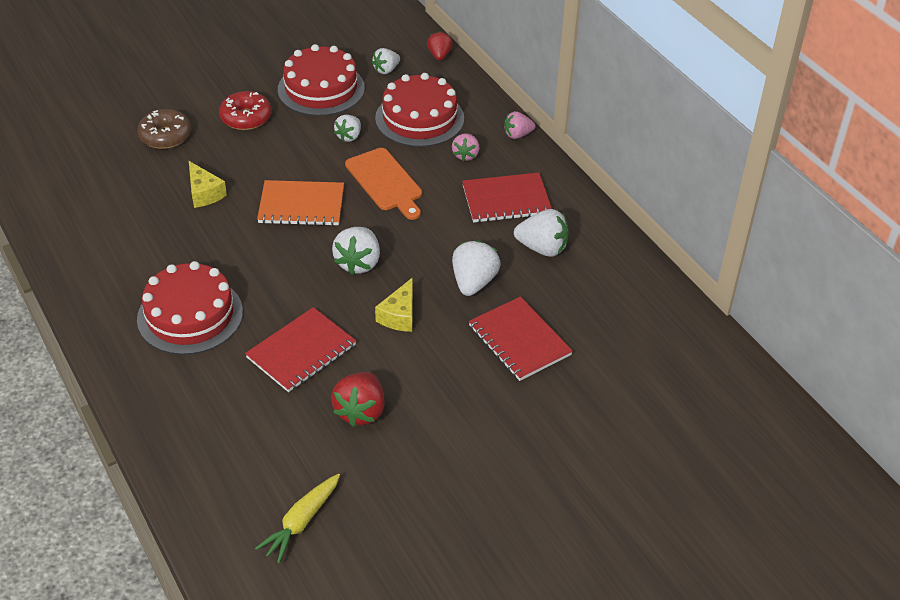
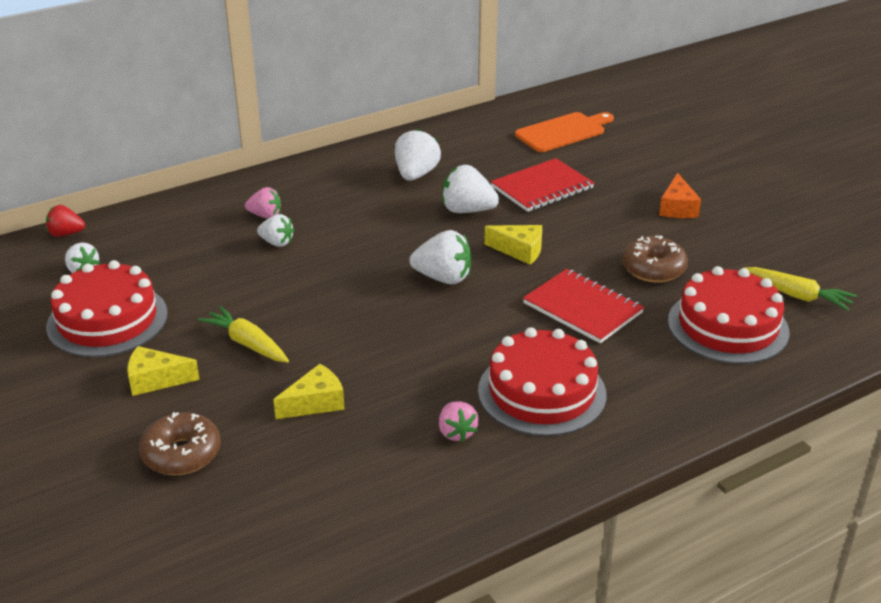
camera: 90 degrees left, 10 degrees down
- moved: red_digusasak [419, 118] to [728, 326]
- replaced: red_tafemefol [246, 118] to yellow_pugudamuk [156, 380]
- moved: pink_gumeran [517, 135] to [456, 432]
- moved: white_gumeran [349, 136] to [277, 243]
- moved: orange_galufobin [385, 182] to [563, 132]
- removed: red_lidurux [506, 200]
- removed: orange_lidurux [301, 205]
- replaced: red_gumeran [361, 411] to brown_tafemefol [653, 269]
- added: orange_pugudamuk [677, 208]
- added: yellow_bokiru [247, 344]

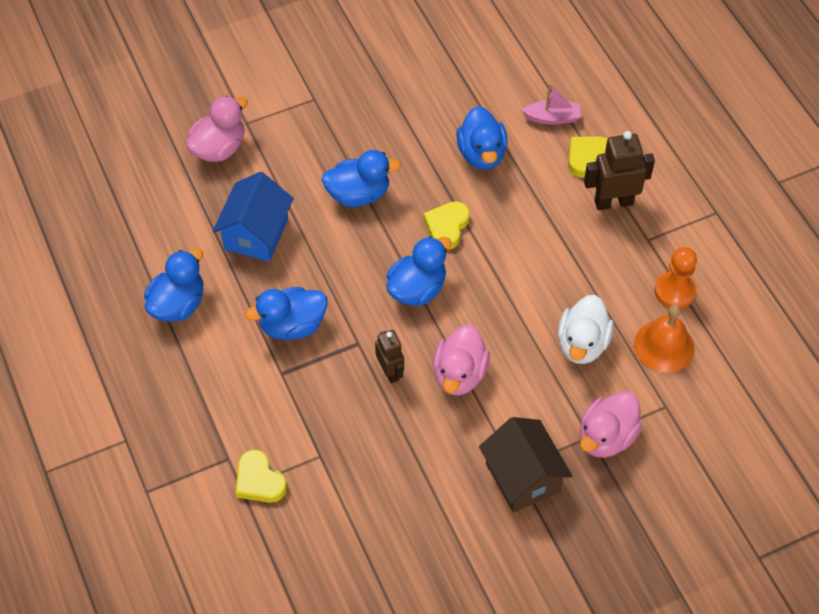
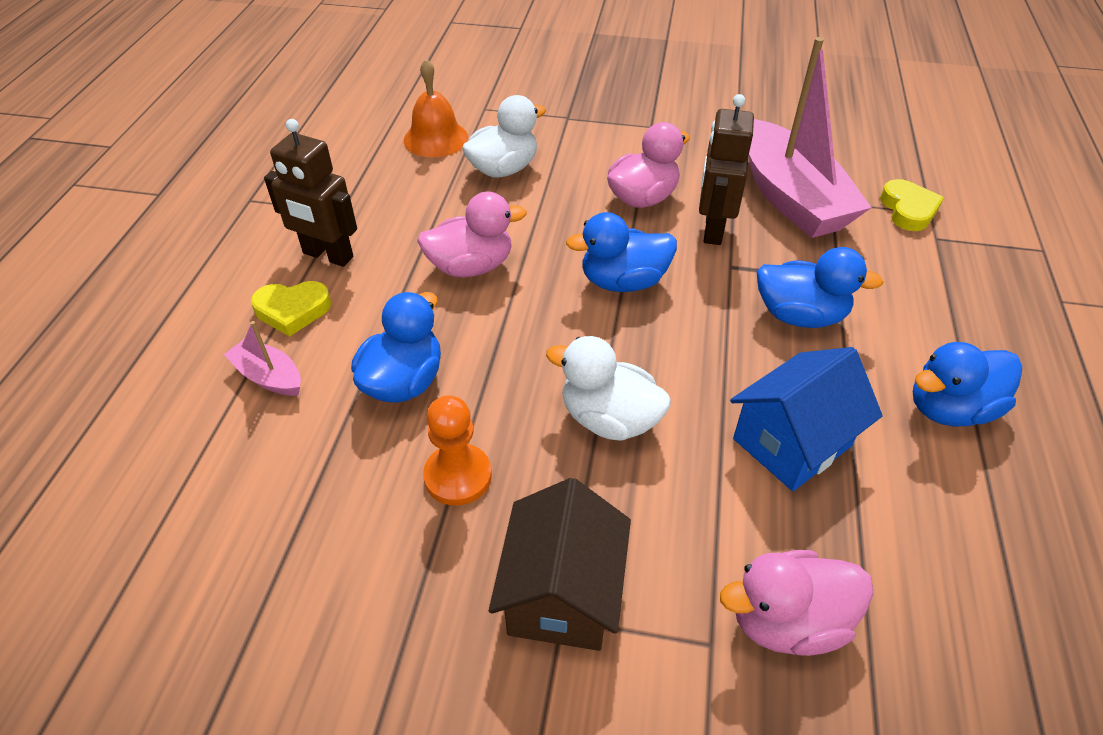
camera: 145 degrees left, 10 degrees down
- recoloured: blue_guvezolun [358, 194] to white_guvezolun [609, 419]
- removed: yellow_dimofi [447, 227]
- moved: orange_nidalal [674, 291] to [458, 476]
- resized: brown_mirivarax [390, 371] = [712, 229] x1.58
- moved: pink_guvezolun [606, 437] to [471, 266]
- moved: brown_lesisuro [522, 477] to [561, 594]
- added: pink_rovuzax [791, 198]

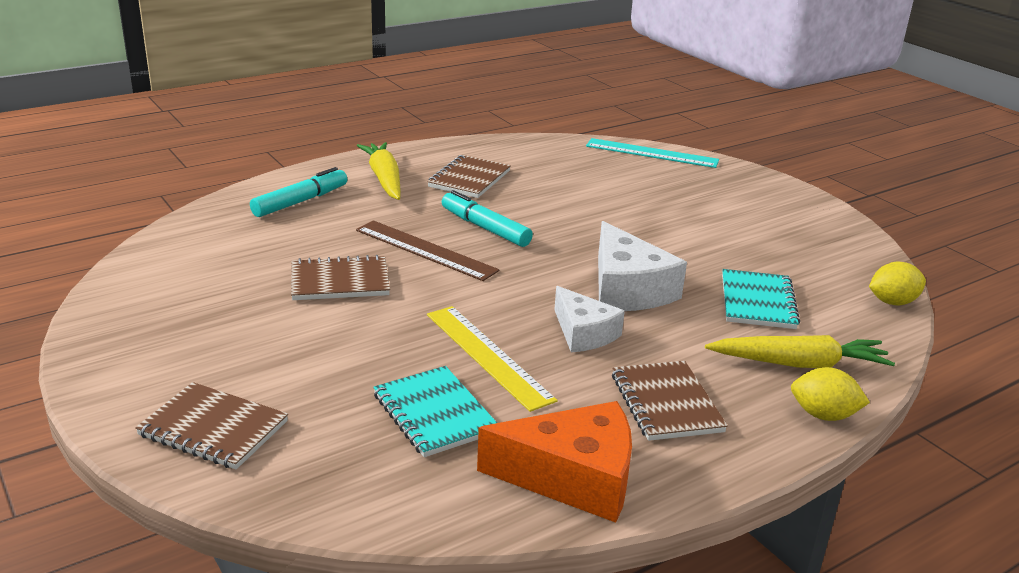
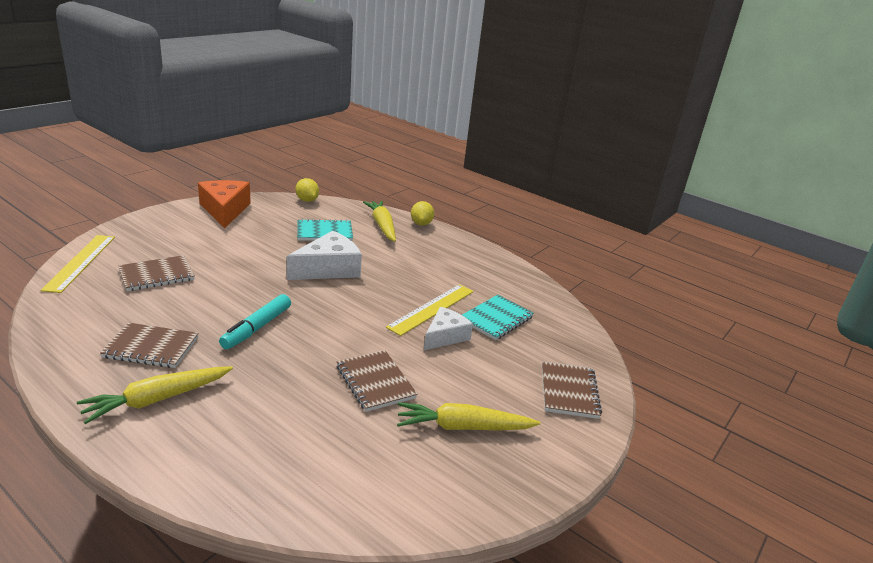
camera: 110 degrees left, 0 degrees up
- recoloured: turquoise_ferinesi [651, 153] to yellow_ferinesi [80, 262]
- removed: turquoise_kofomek [300, 202]
- removed: brown_ferinesi [425, 250]
- moved: white_pugudamuk [583, 333] to [445, 336]
- moved: brown_lidurux [666, 403] to [156, 275]
- moved: orange_pugudamuk [573, 477] to [225, 210]
- added: yellow_bokiru [463, 427]

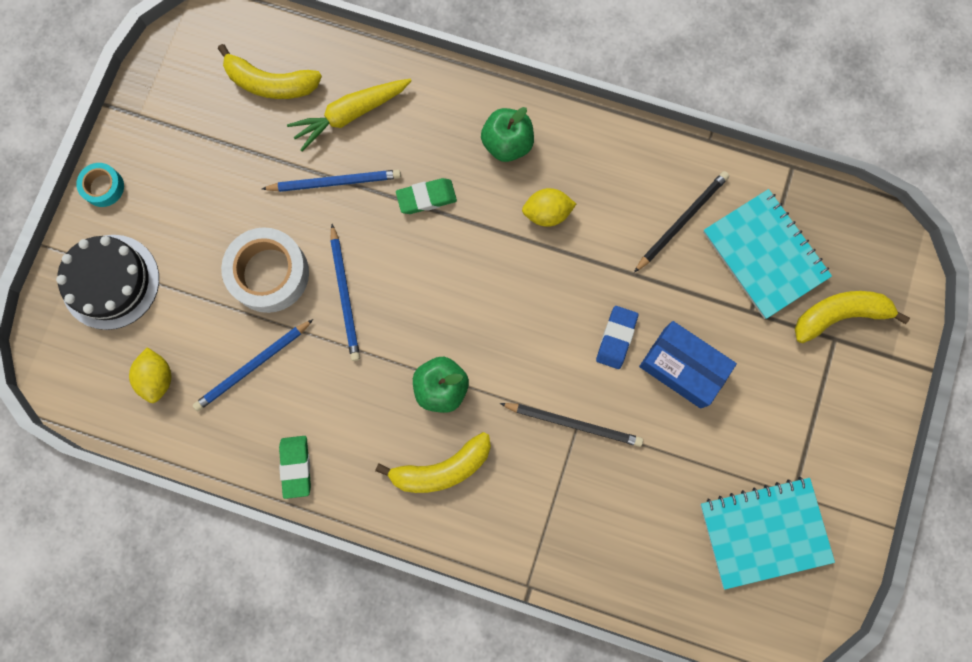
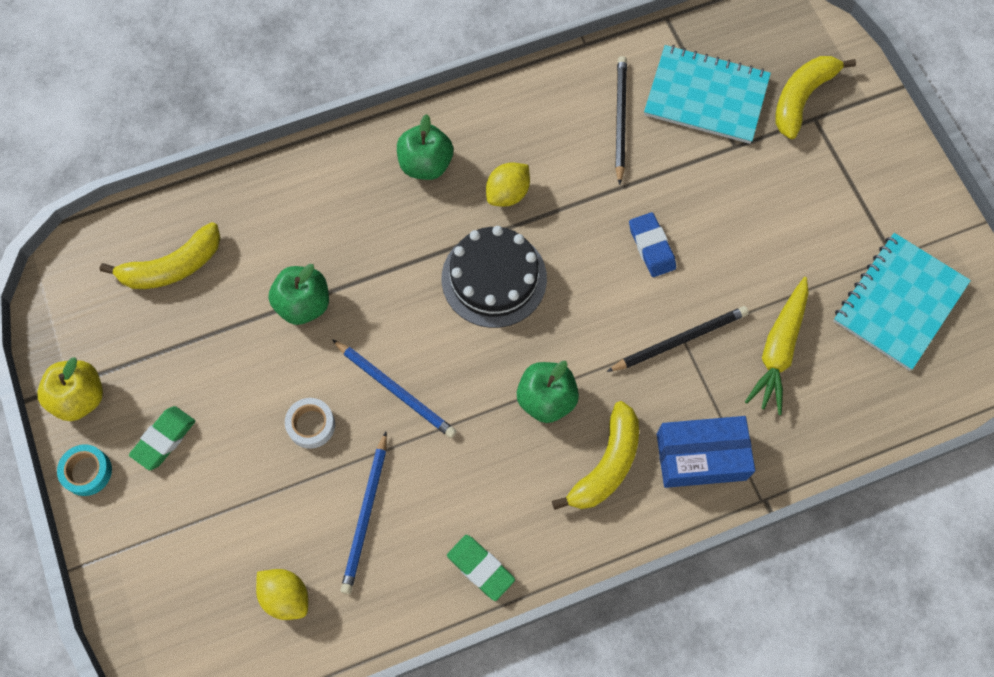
camera: 40 degrees left, 10 degrees down
- moved: yellow_bokiru [350, 114] to [778, 350]
- replaced: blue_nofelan [335, 182] to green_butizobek [303, 304]
- moved: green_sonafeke [426, 198] to [164, 439]
- resized: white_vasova [269, 273] = [311, 425] x0.53
- moved: black_digusasak [110, 282] to [494, 278]
- moved: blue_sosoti [682, 367] to [701, 457]
- added: yellow_butizobek [80, 398]

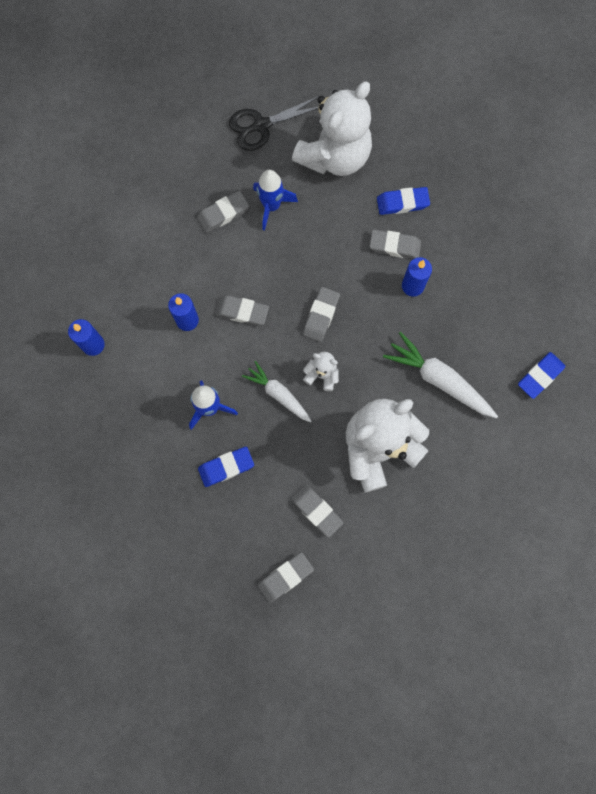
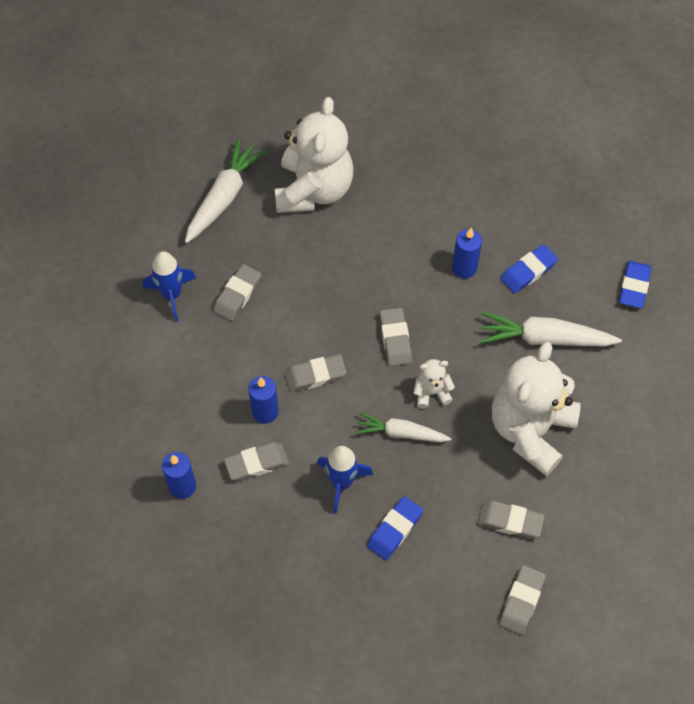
camera: 30 degrees left, 15 degrees down
- replaced: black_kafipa [261, 126] to white_bokiru [224, 197]
- moved: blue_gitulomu [271, 206] to [171, 295]
- moved: blue_sonafeke [402, 203] to [528, 271]
- moved: grey_sonafeke [394, 246] to [257, 463]

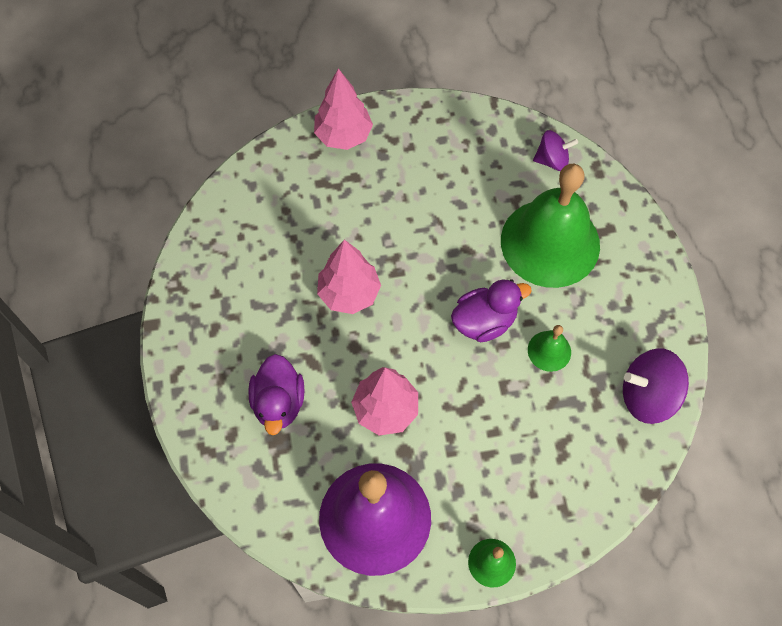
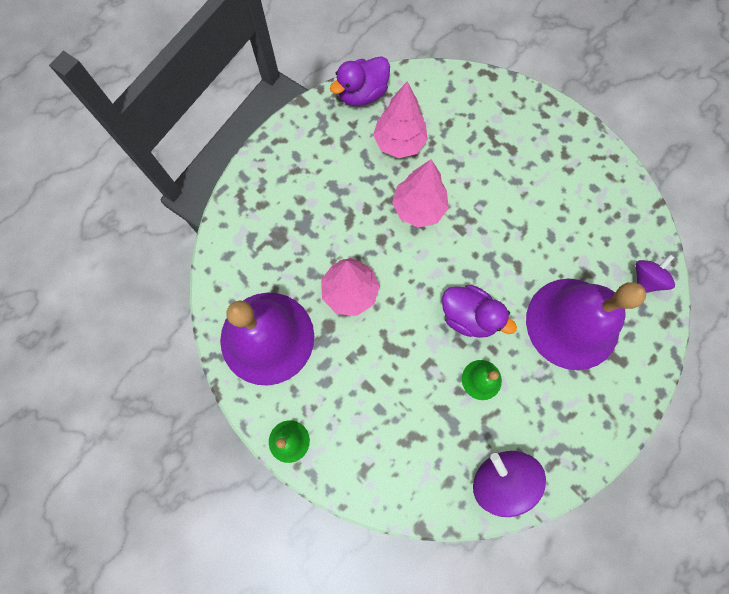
camera: 55 degrees right, 10 degrees up
- moved: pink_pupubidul [343, 136] to [399, 142]
- turned: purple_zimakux [552, 160] = [645, 279] 105 degrees counterclockwise
- recoloured: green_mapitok [550, 242] to purple_mapitok [572, 323]
- moved: purple_guvezolun [279, 403] to [362, 94]

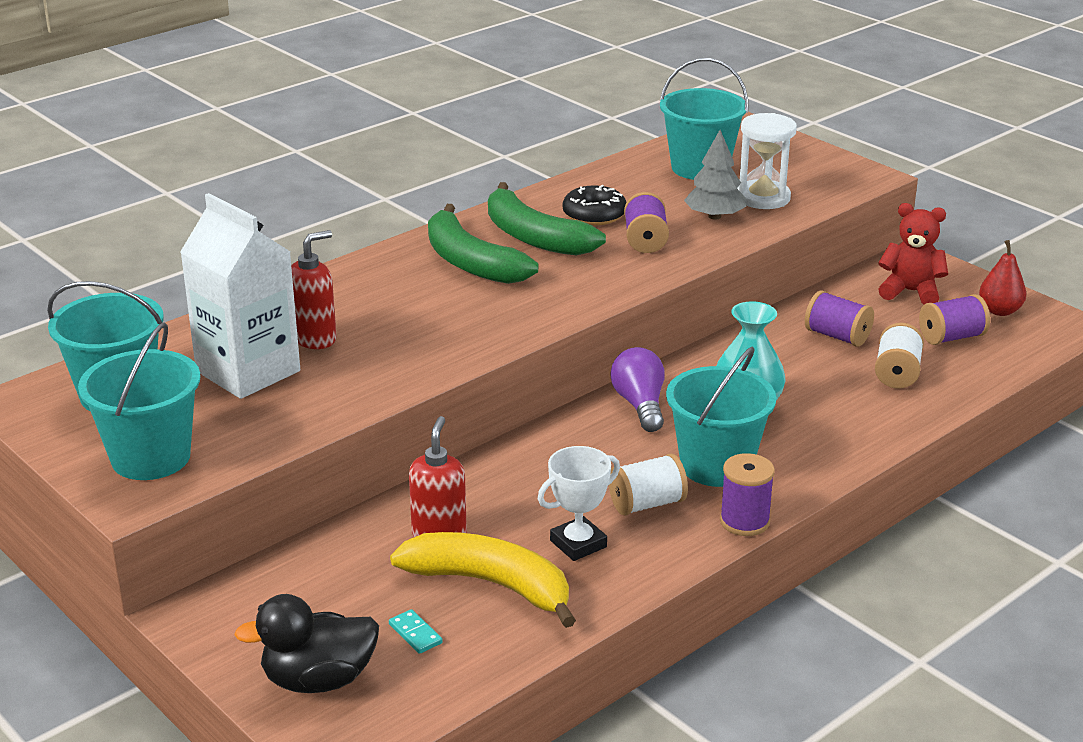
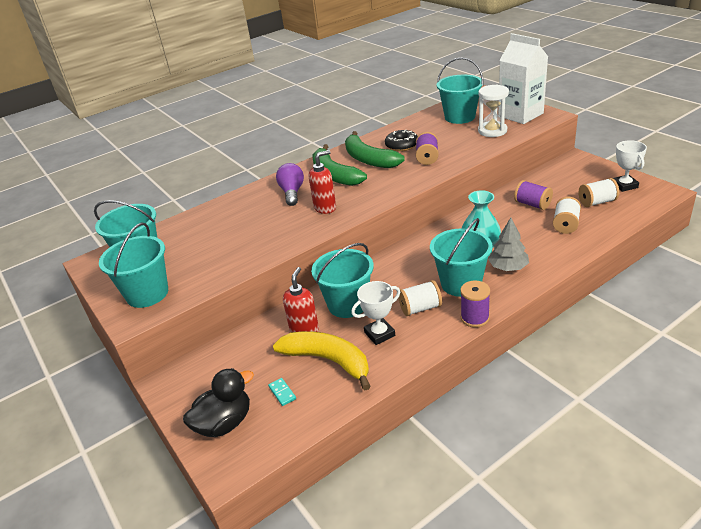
camera: 10 degrees right, 5 degrees up
- moved: grey_pupubidul [714, 216] to [508, 267]
- moved: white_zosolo [248, 371] to [520, 115]
- removed: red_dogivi [910, 292]
- moved: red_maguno [315, 339] to [325, 208]
- replaced: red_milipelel [999, 311] to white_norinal [624, 185]
- recoloured: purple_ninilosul [951, 337] to white_ninilosul [597, 202]
- moved: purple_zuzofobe [640, 405] to [292, 192]
- turned: black_guvezolun [318, 680] = [224, 423] 150 degrees clockwise
- added: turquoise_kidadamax [347, 304]

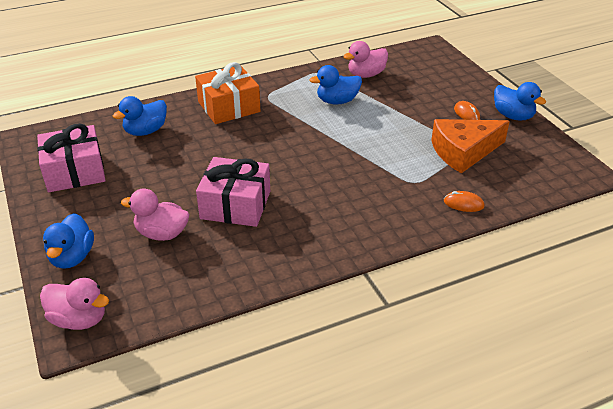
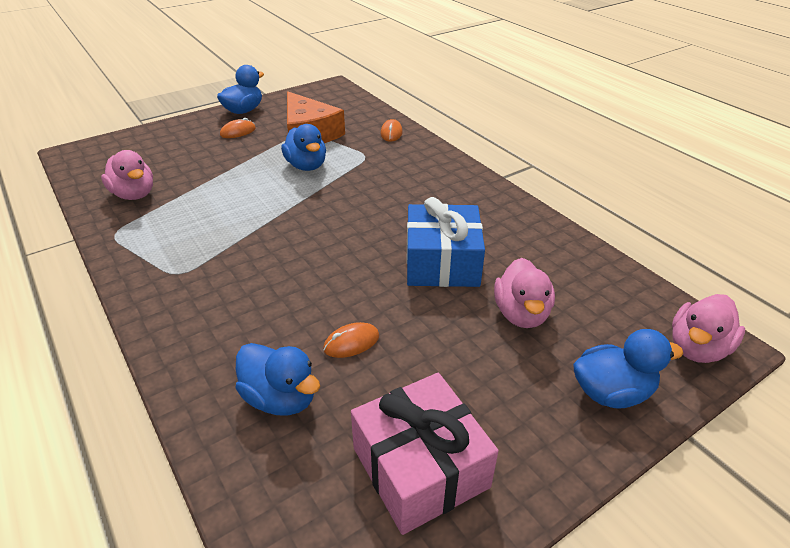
camera: 100 degrees left, 0 degrees up
- removed: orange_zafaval [229, 107]
- moved: blue_guvezolun [337, 101] to [306, 166]
- recoloured: pink_zafaval [235, 205] to blue_zafaval [442, 262]
- turned: pink_guvezolun [79, 319] = [697, 348] 150 degrees counterclockwise
- added: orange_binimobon [351, 342]

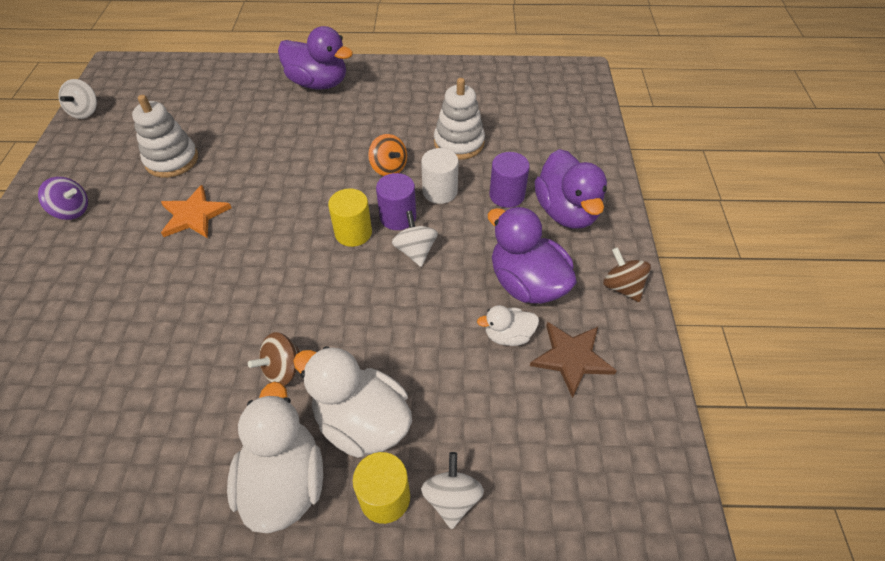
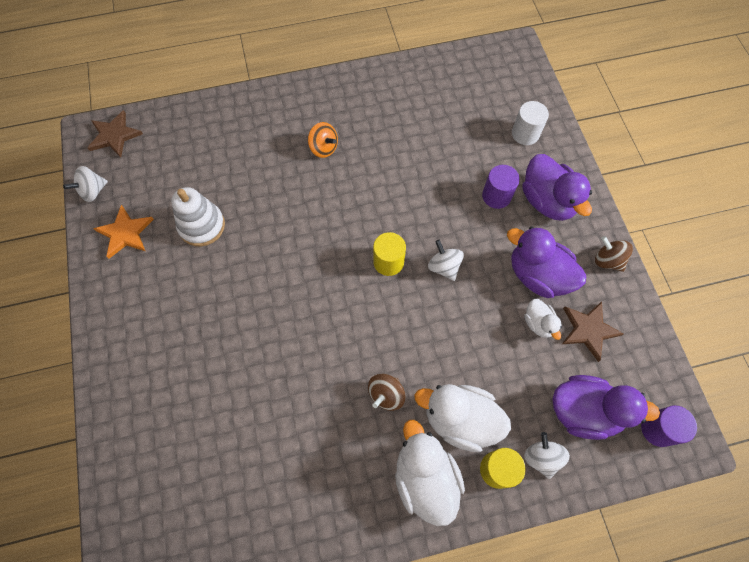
camera: 15 degrees left, 15 degrees up
- moved: purple_guvezolun [318, 83] to [584, 411]
- removed: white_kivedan [459, 143]
- turned: white_zimakux [85, 112] = [93, 191] 60 degrees clockwise
- moved: orange_zimakux [389, 168] to [323, 148]
- moved: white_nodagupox [440, 191] to [525, 134]
- moved: purple_nodagupox [398, 217] to [658, 429]
- removed: purple_zimakux [72, 211]
- moved: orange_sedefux [194, 215] to [125, 233]
- turned: white_guvezolun [508, 335] = [538, 323] 90 degrees counterclockwise
- added: brown_sedefux [114, 135]

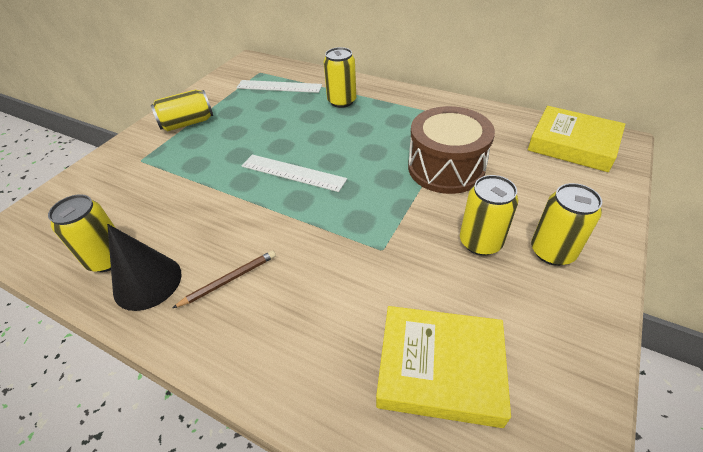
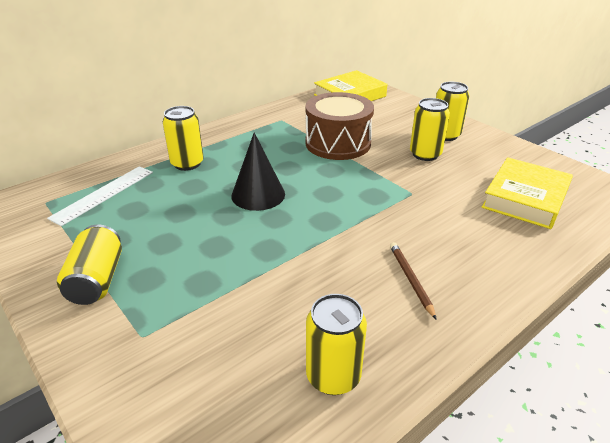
camera: 70 degrees left, 10 degrees down
- removed: white_ferinesi [293, 173]
- moved: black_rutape [147, 282] to [258, 195]

